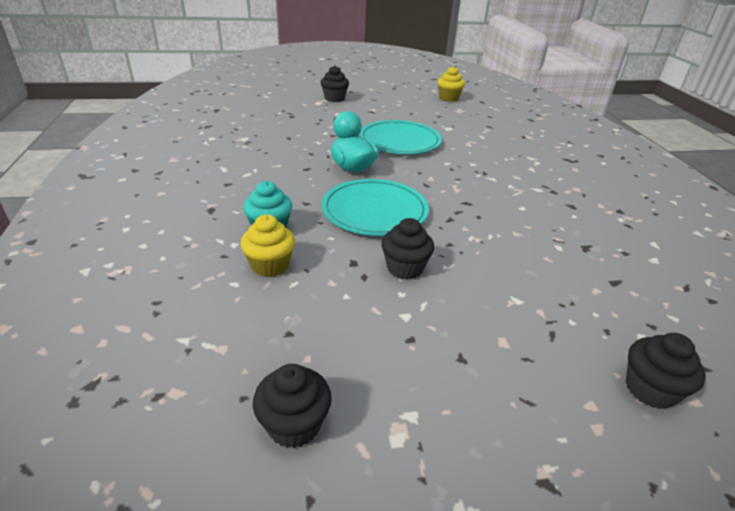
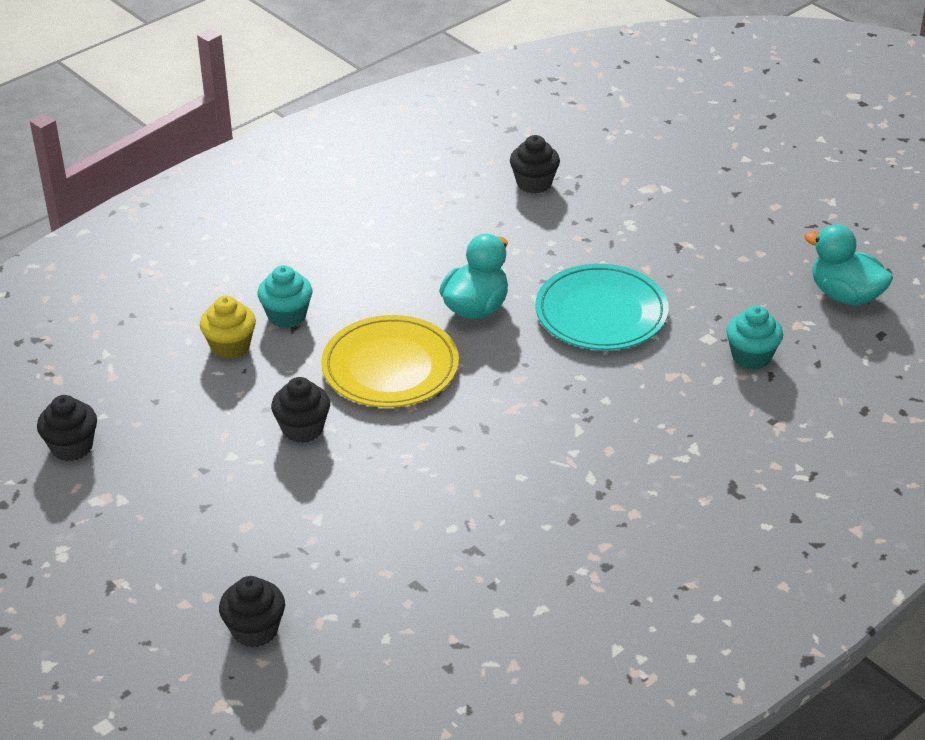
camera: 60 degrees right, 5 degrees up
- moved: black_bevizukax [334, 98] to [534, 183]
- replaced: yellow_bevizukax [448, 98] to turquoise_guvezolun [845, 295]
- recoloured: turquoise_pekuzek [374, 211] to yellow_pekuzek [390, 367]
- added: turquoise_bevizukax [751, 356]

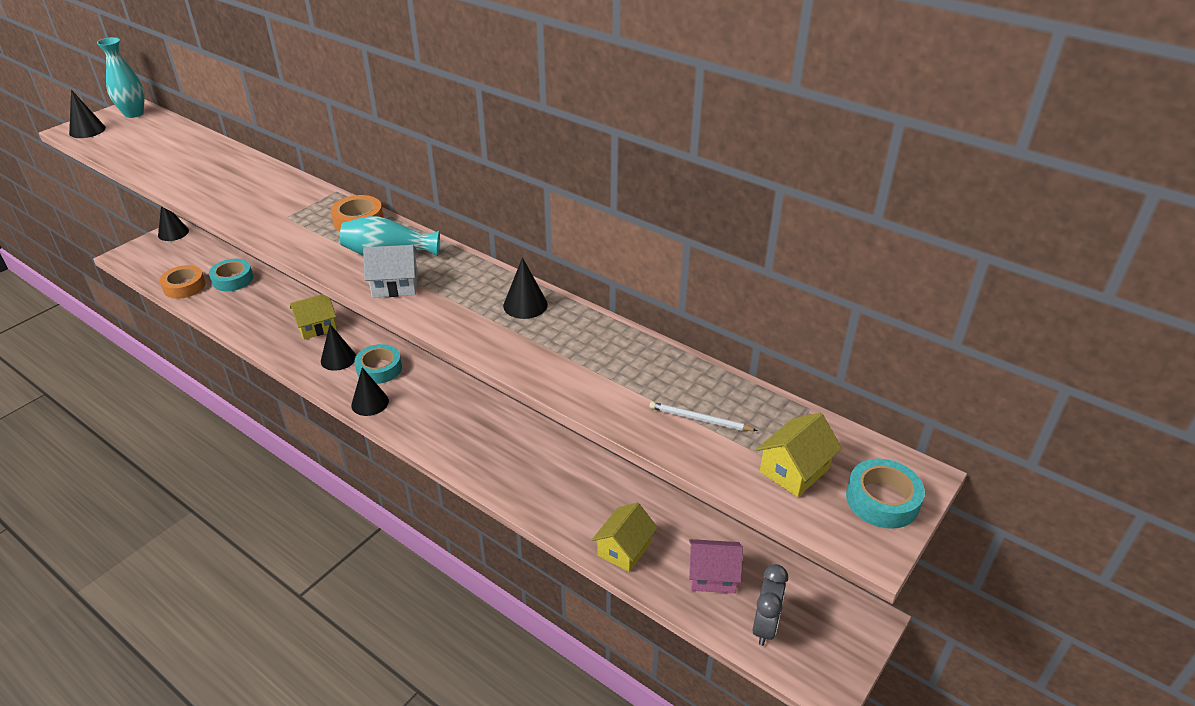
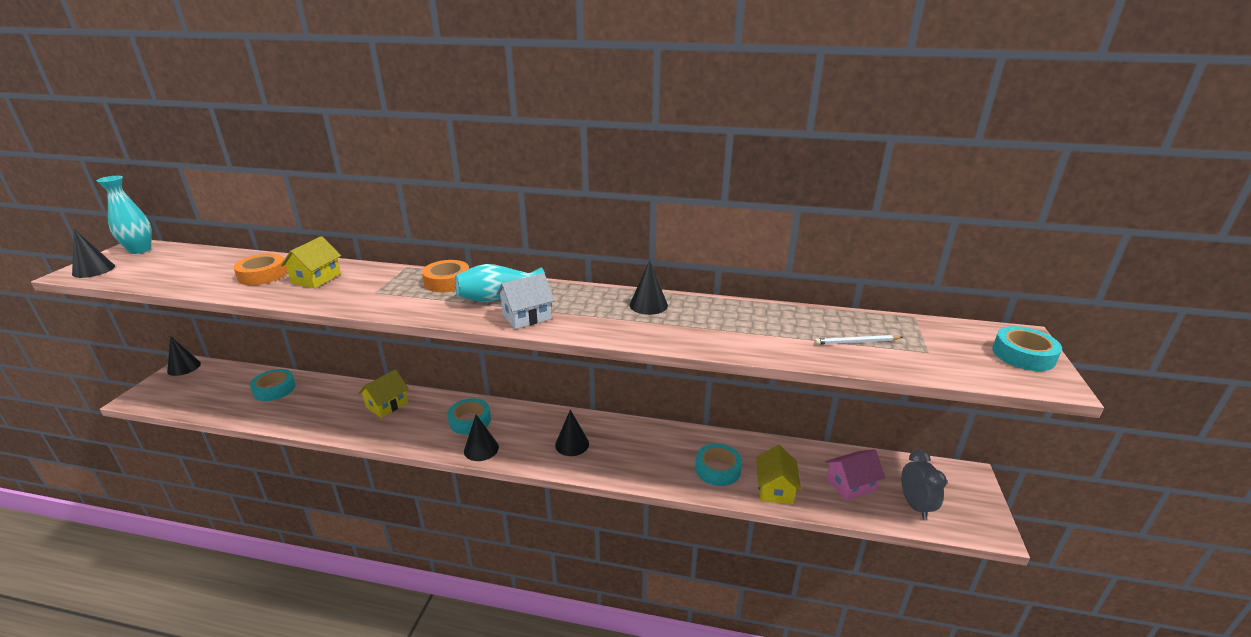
camera: 25 degrees left, 10 degrees down
- moved: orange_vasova [184, 286] to [262, 275]
- moved: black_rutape [338, 359] to [572, 444]
- moved: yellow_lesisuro [794, 470] to [316, 278]
- added: turquoise_vasova [717, 469]

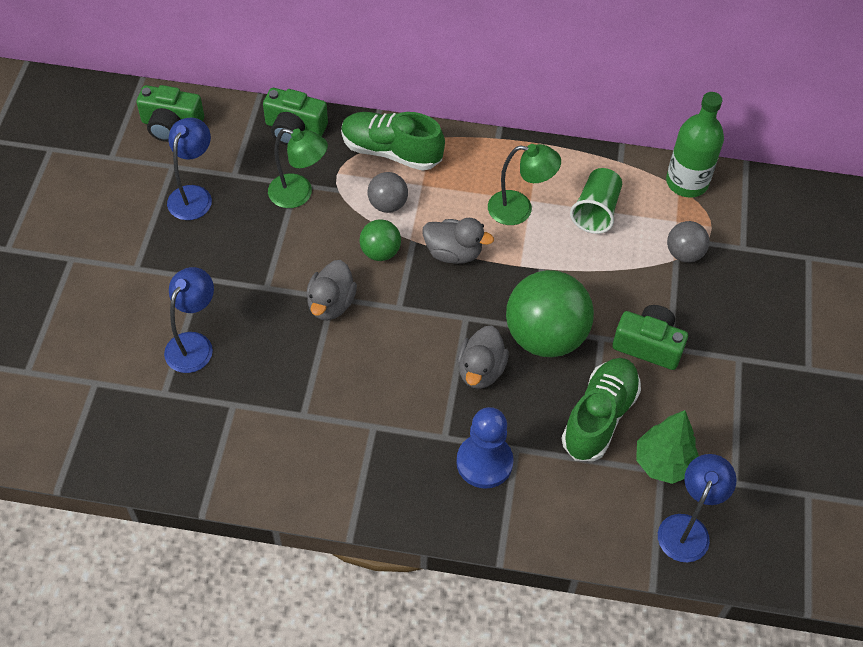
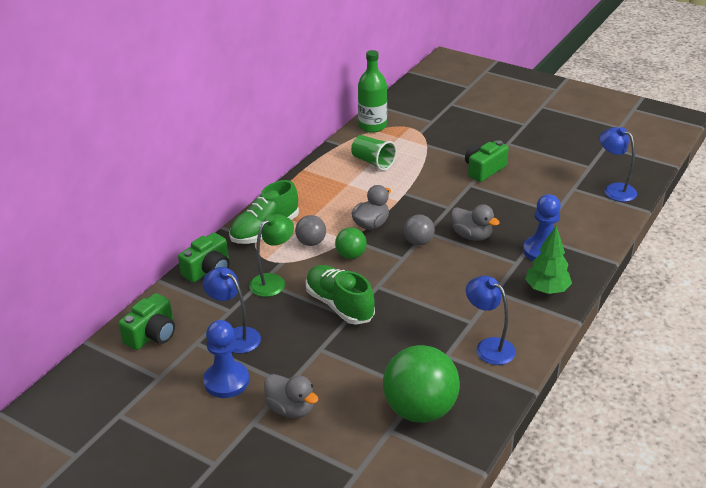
camera: 65 degrees left, 20 degrees down
- removed: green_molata [519, 209]
- moved: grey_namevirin [684, 253] to [418, 242]
- moved: grey_guvezolun [331, 304] to [291, 409]
- moved: blue_molata [194, 344] to [488, 347]
- moved: green_namevirin [545, 336] to [420, 410]
- moved: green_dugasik [599, 417] to [339, 305]
- moved: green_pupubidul [663, 463] to [546, 290]
- added: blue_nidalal [226, 381]

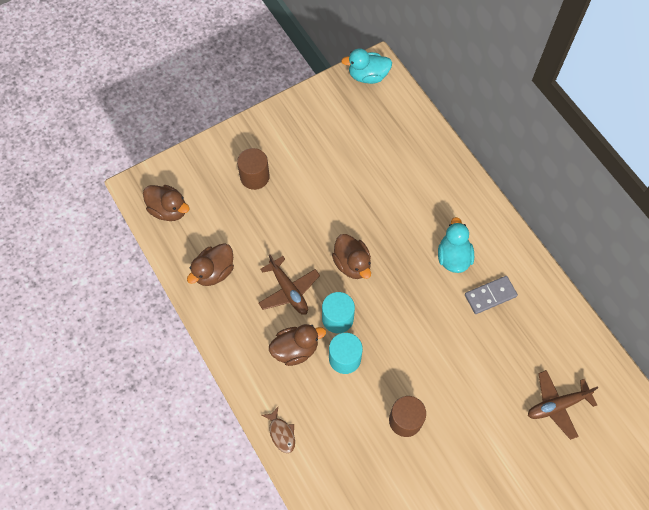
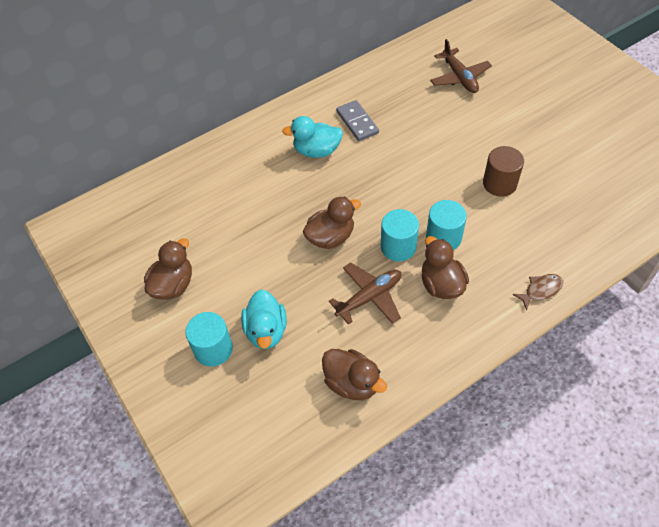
camera: 90 degrees left, 10 degrees down
- moved: turquoise_guvezolun [368, 76] to [266, 331]
- recoloured: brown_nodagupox [254, 177] to turquoise_nodagupox [213, 349]
- moved: brown_guvezolun [168, 210] to [173, 285]

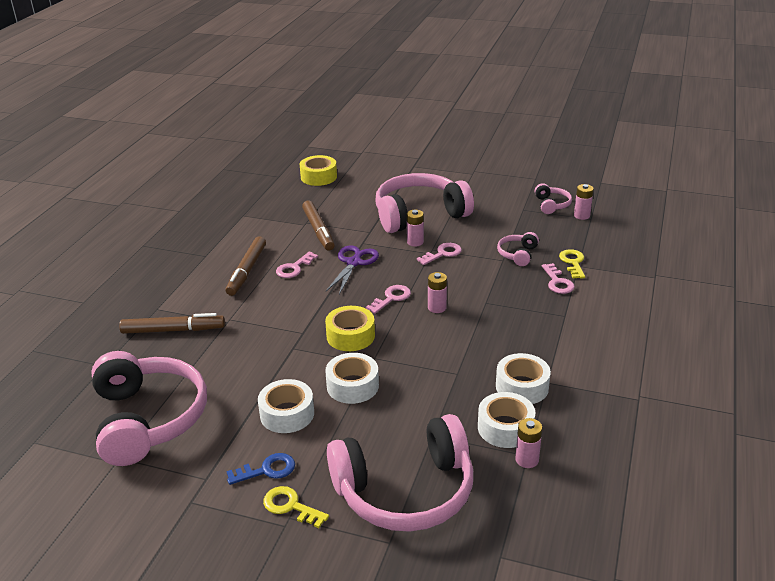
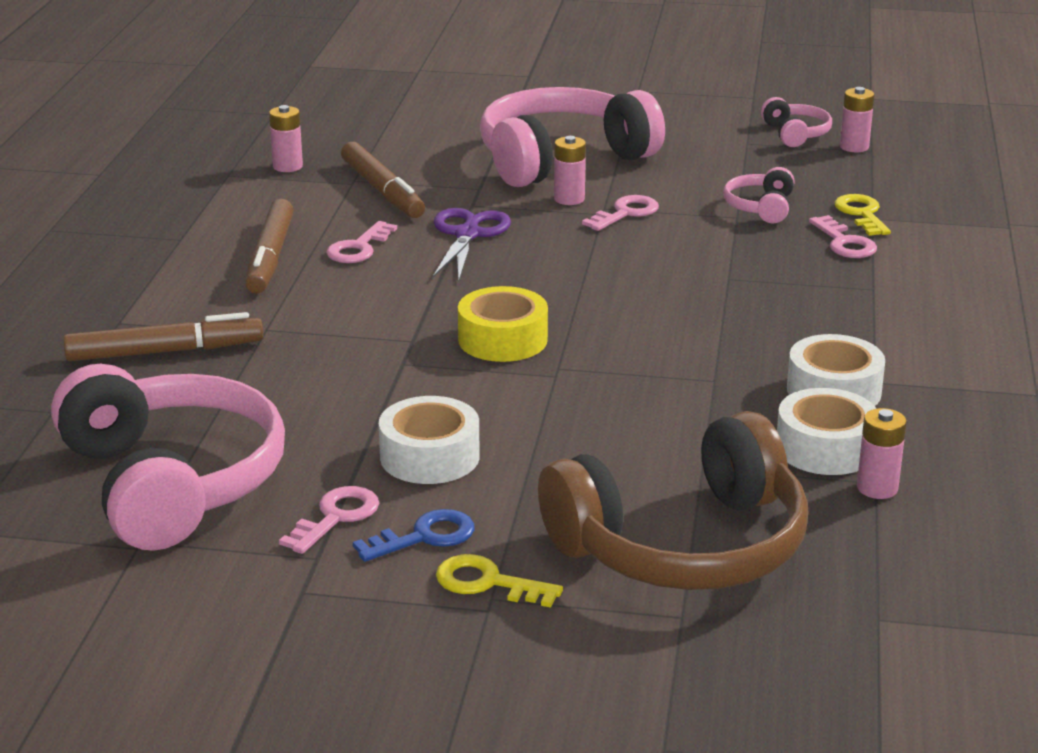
camera: 10 degrees left, 5 degrees down
- removed: yellow_vasova [318, 177]
- moved: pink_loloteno [437, 308] to [287, 166]
- moved: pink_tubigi [391, 298] to [336, 517]
- removed: white_vasova [352, 386]
- recoloured: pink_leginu [405, 491] to brown_leginu [683, 545]

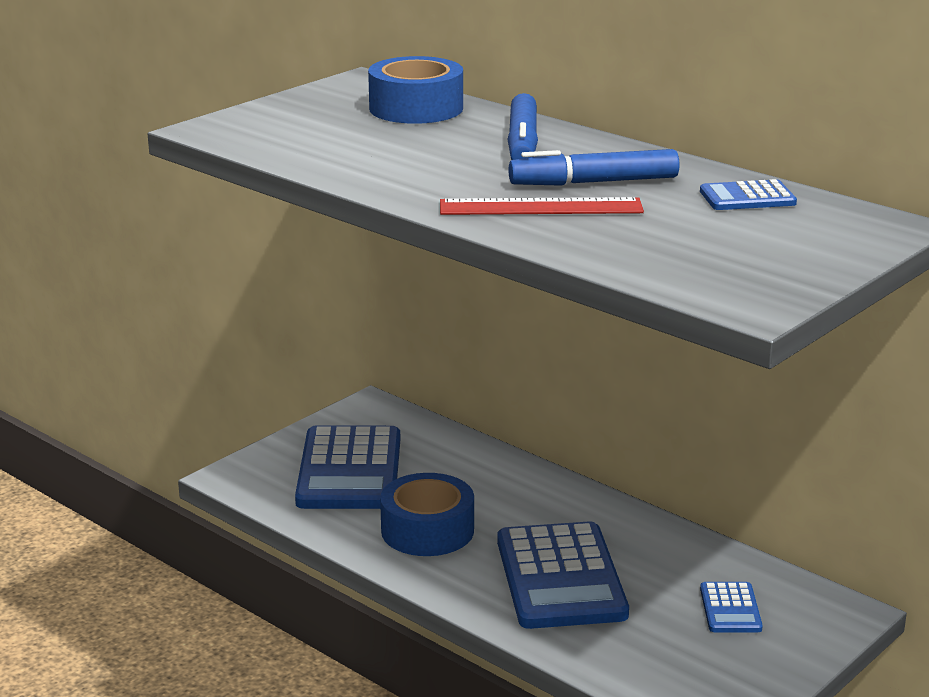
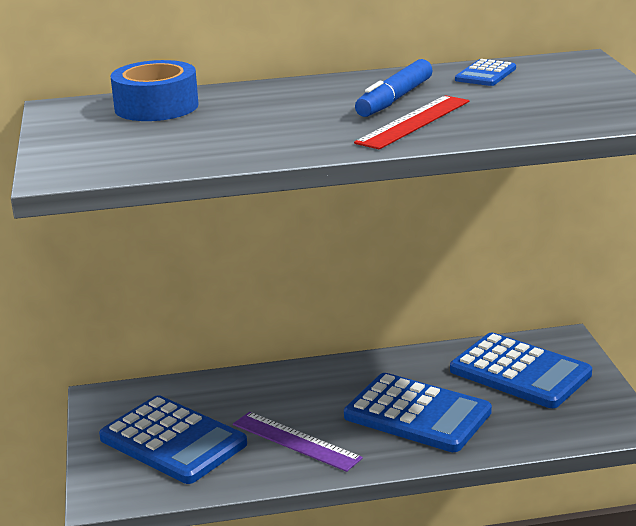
camera: 50 degrees left, 0 degrees up
- removed: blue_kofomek [522, 143]
- replaced: blue_vasova [427, 530] to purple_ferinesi [296, 441]
- resized: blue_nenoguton [730, 609] = [520, 372] x2.12

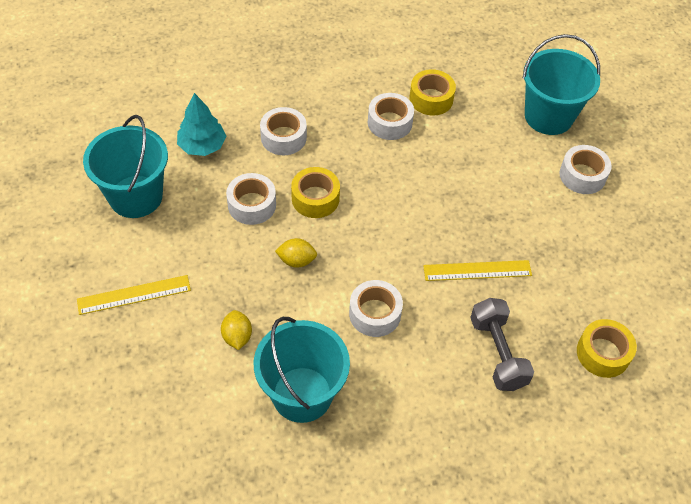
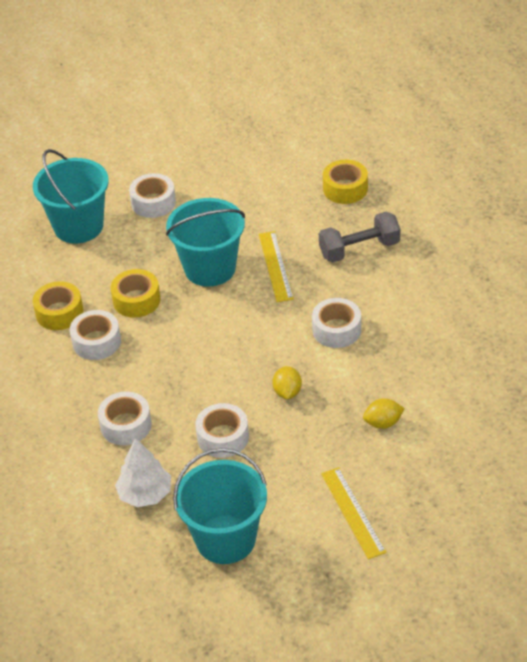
camera: 90 degrees left, 10 degrees down
- recoloured: turquoise_pupubidul [202, 146] to white_pupubidul [145, 494]
- moved: yellow_vasova [315, 198] to [136, 300]
- moved: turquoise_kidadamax [302, 394] to [210, 268]

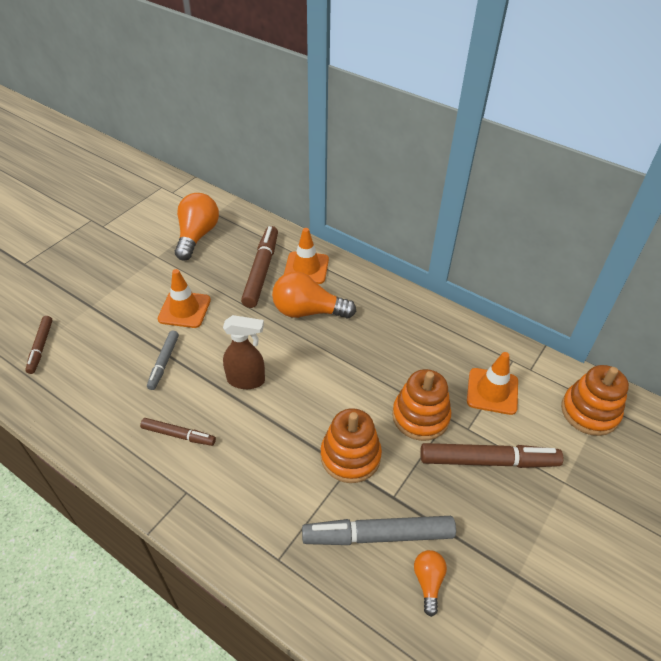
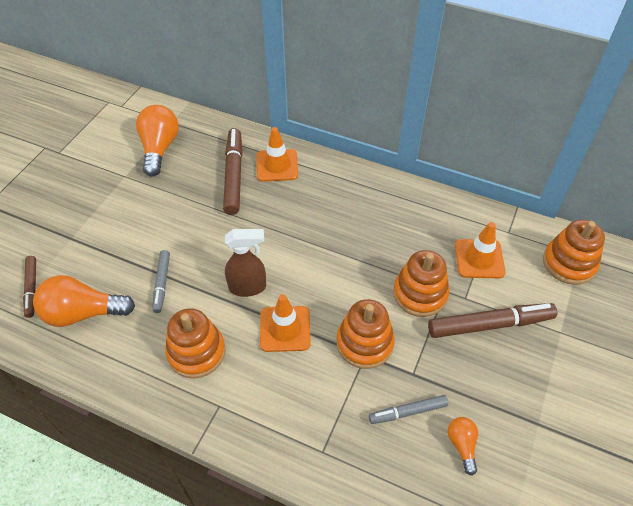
camera: 10 degrees left, 5 degrees up
- moved: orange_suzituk [184, 309] to [285, 329]
- moved: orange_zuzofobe [308, 311] to [83, 313]
- replaced: brown_kofomek [178, 435] to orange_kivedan [196, 352]
- resized: grey_kofomek [378, 536] = [408, 412] x0.57

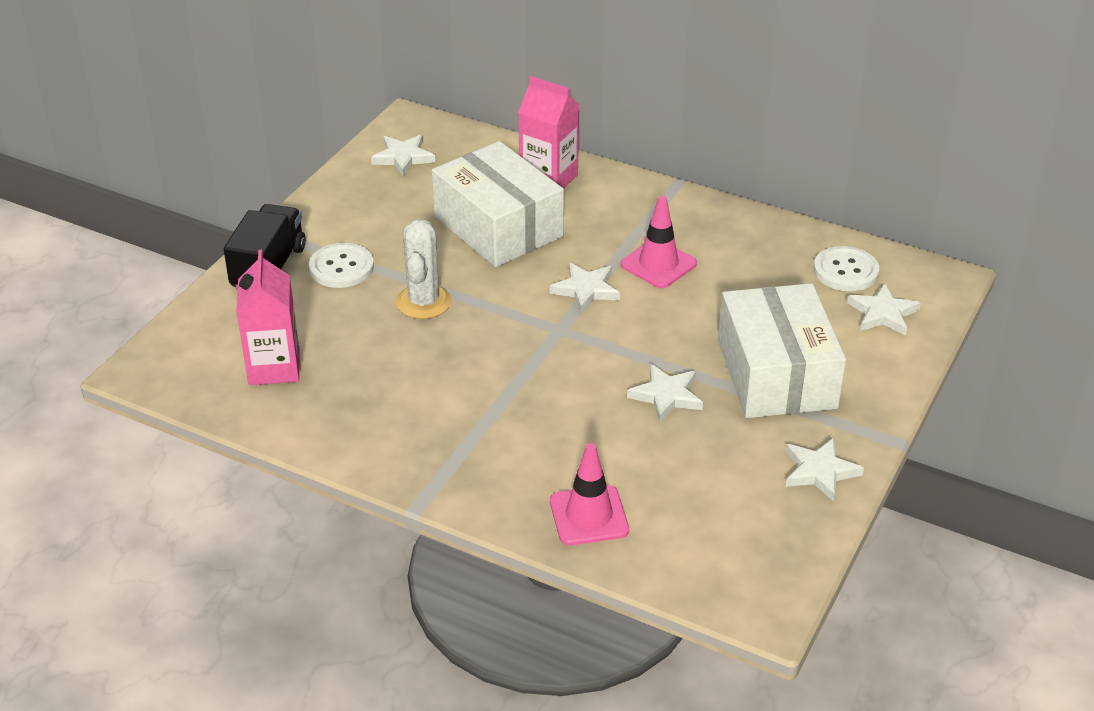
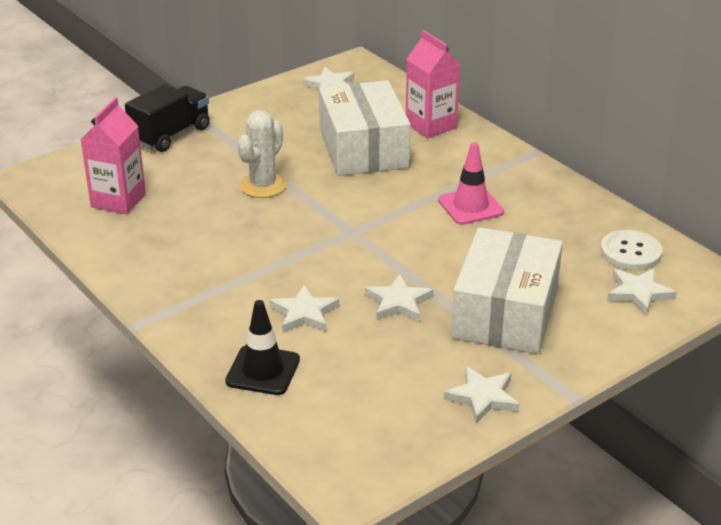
camera: 25 degrees right, 5 degrees down
- removed: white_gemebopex [341, 267]
- moved: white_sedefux [586, 289] to [304, 313]
- recoloured: pink_suzituk [589, 516] to black_suzituk [263, 370]

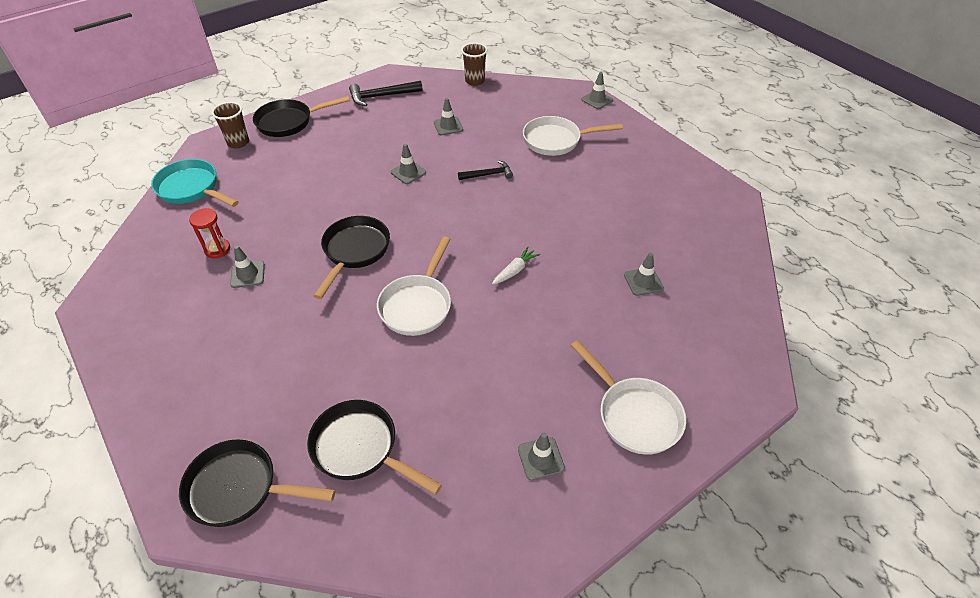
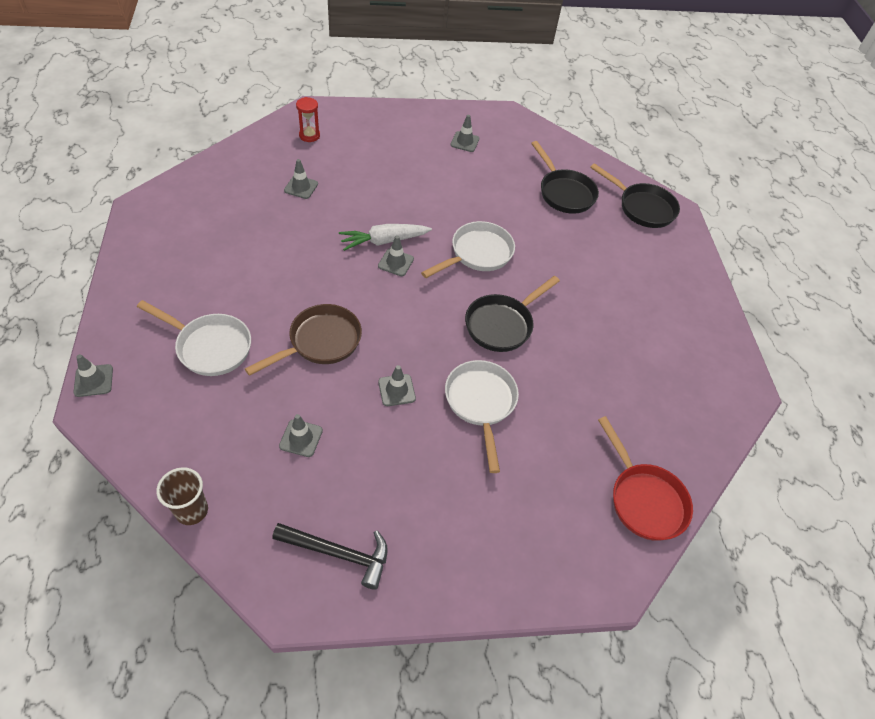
camera: 155 degrees left, 5 degrees up
- removed: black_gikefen [289, 122]
- removed: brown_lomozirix [238, 142]
- recoloured: turquoise_gikefen [191, 189] to red_gikefen [643, 499]
- replaced: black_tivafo [488, 174] to brown_gikefen [320, 342]
- moved: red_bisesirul [217, 249] to [309, 135]
- moved: grey_suzituk [247, 274] to [396, 262]
- resized: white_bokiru [515, 270] = [384, 241] x1.63
- moved: white_gikefen [634, 415] to [481, 403]

